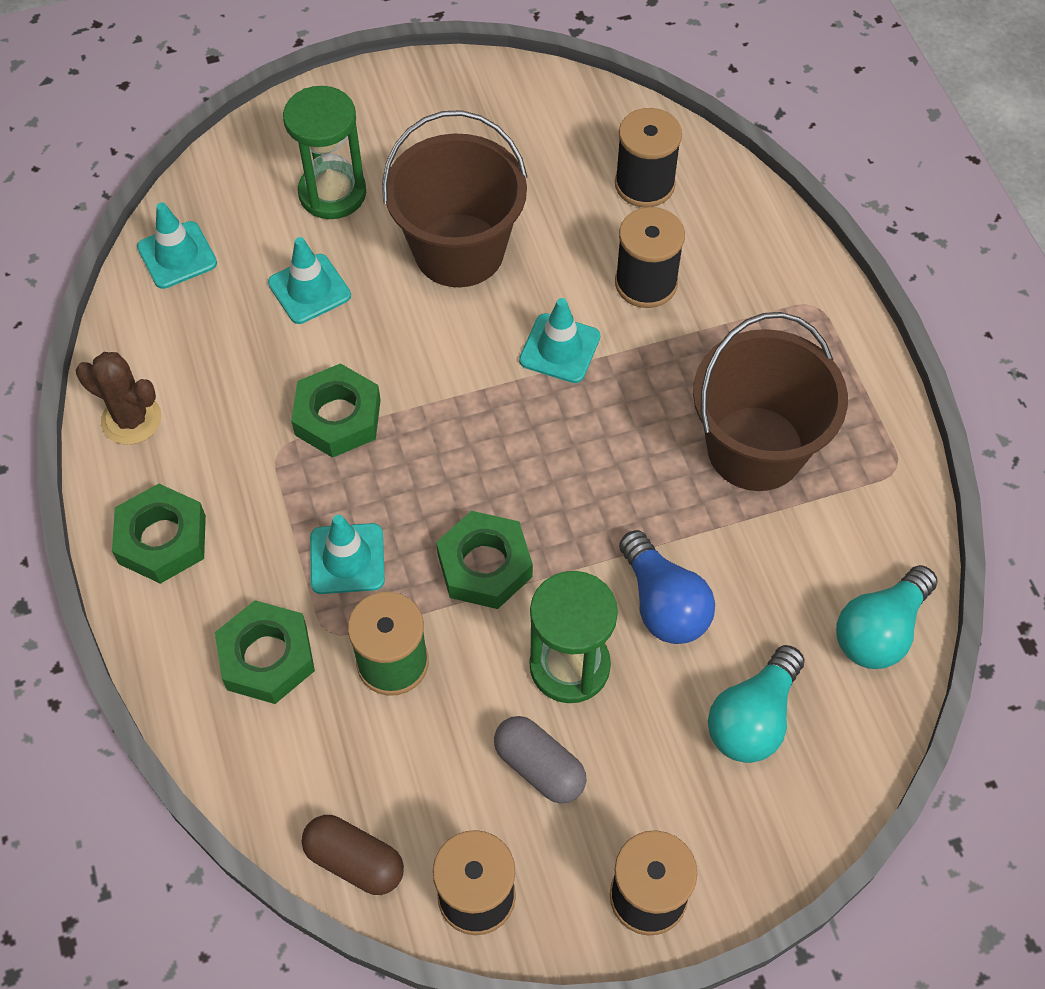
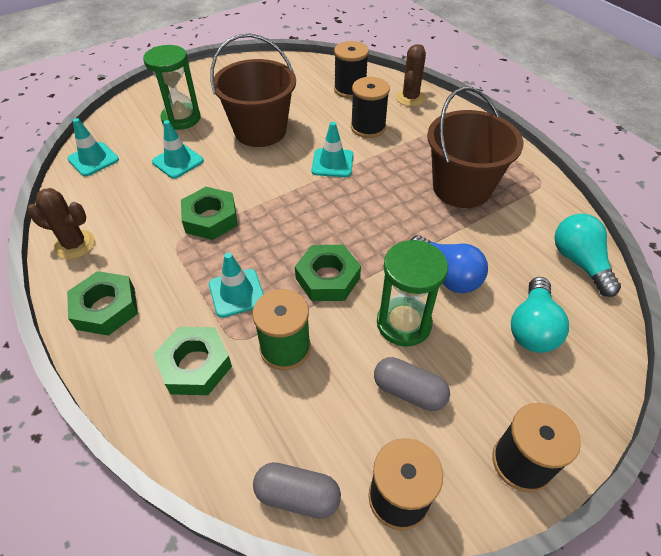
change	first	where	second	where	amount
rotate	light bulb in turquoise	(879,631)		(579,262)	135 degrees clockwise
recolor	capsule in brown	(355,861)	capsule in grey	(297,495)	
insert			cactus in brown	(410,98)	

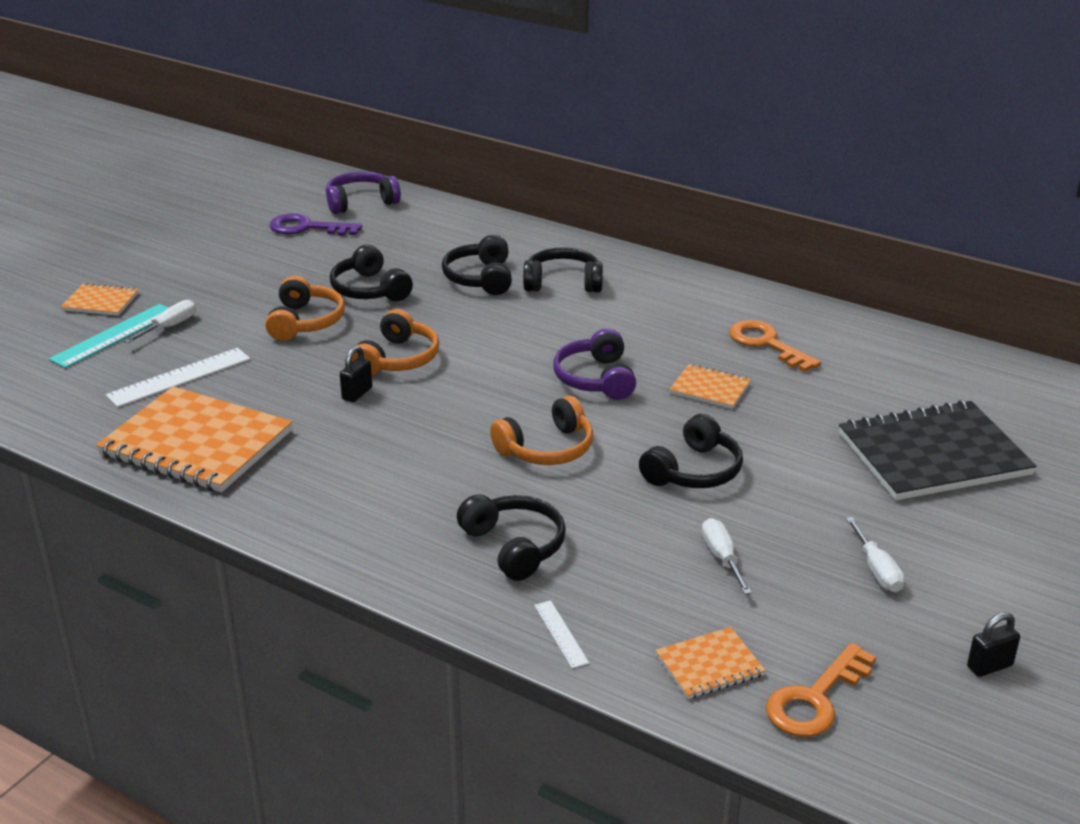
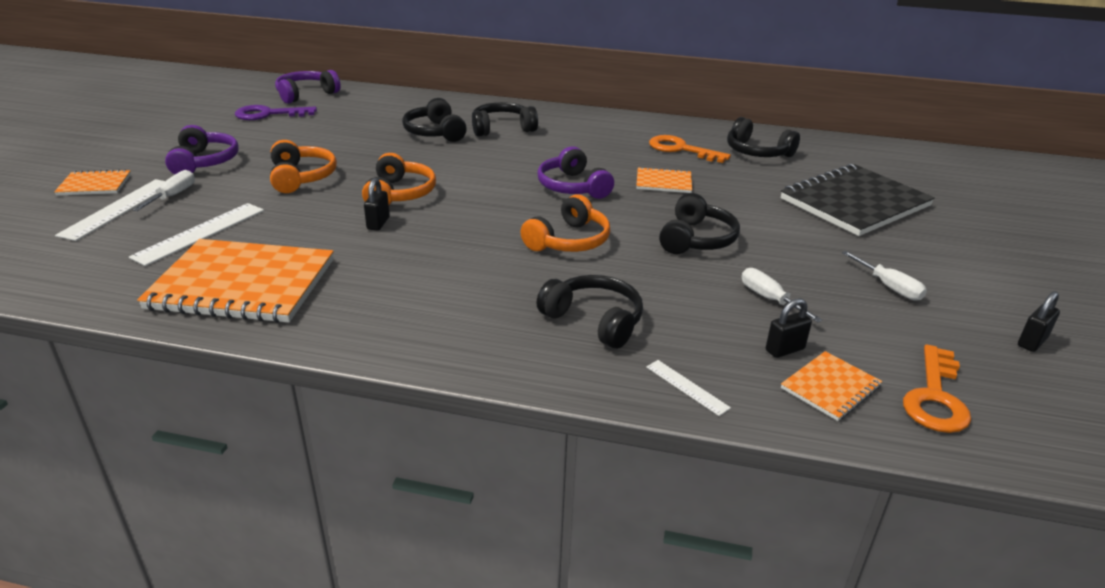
change	first	where	second	where	amount
move	headphones in black	(369,290)		(757,152)	
recolor	ruler in turquoise	(114,335)	ruler in white	(119,208)	
insert			headphones in purple	(204,162)	
insert			padlock in black	(784,350)	

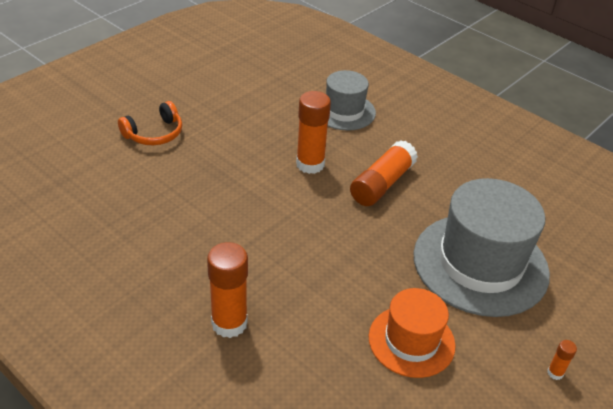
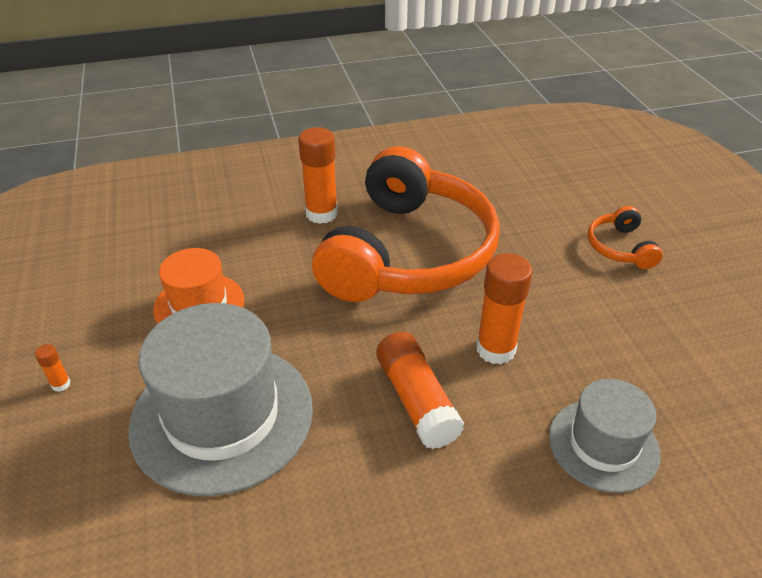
change	first	where	second	where	amount
insert			headphones in orange	(408,253)	

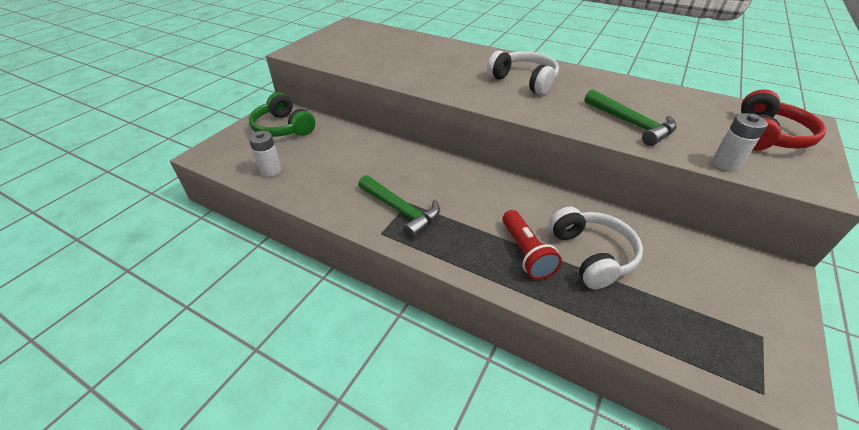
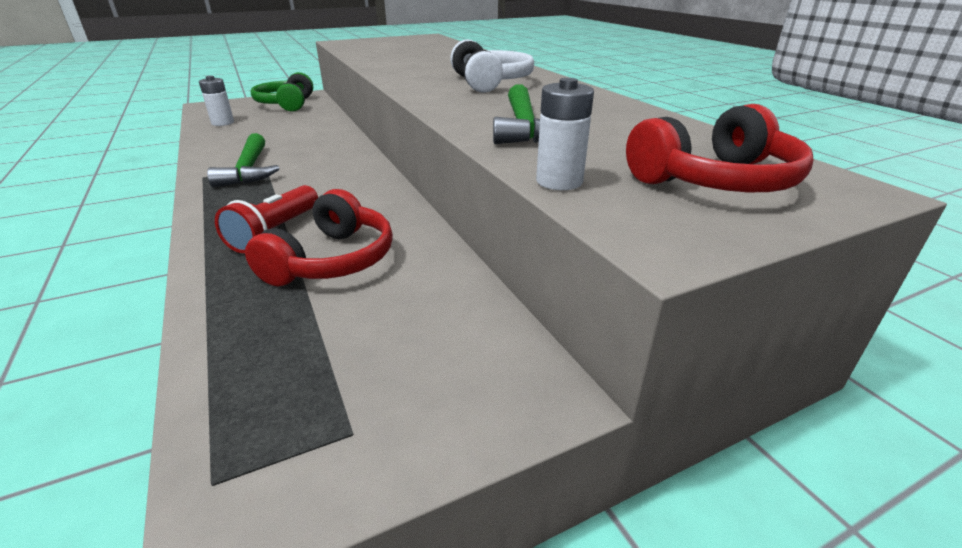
change	first	where	second	where	amount
recolor	headphones in white	(591,255)	headphones in red	(332,260)	

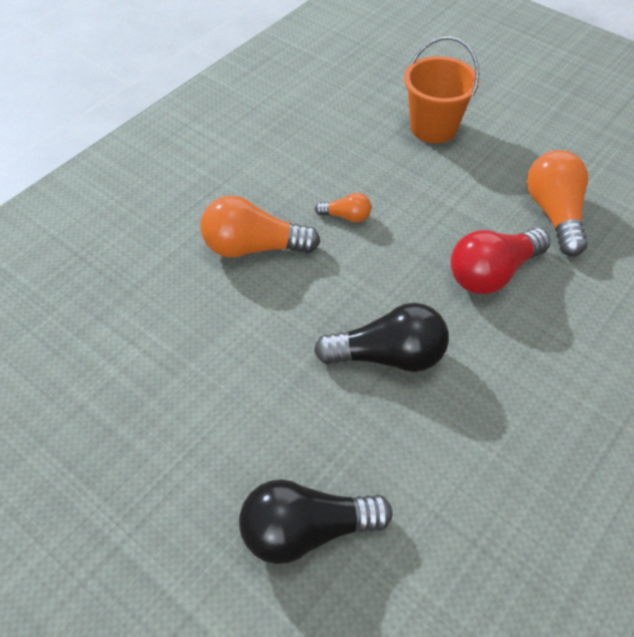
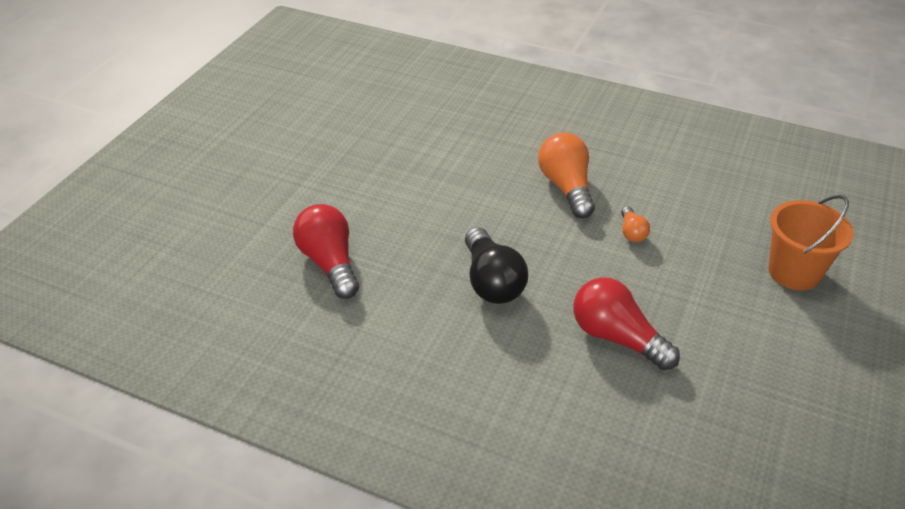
change	first	where	second	where	amount
delete	light bulb in orange	(554,214)			
recolor	light bulb in black	(306,531)	light bulb in red	(329,263)	

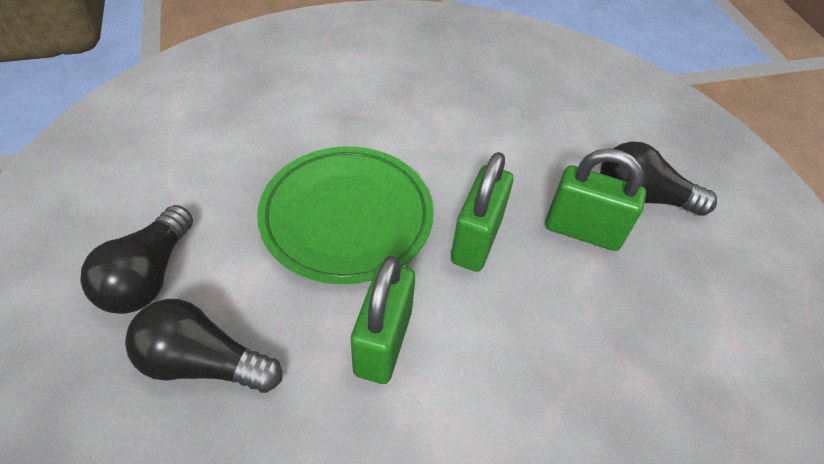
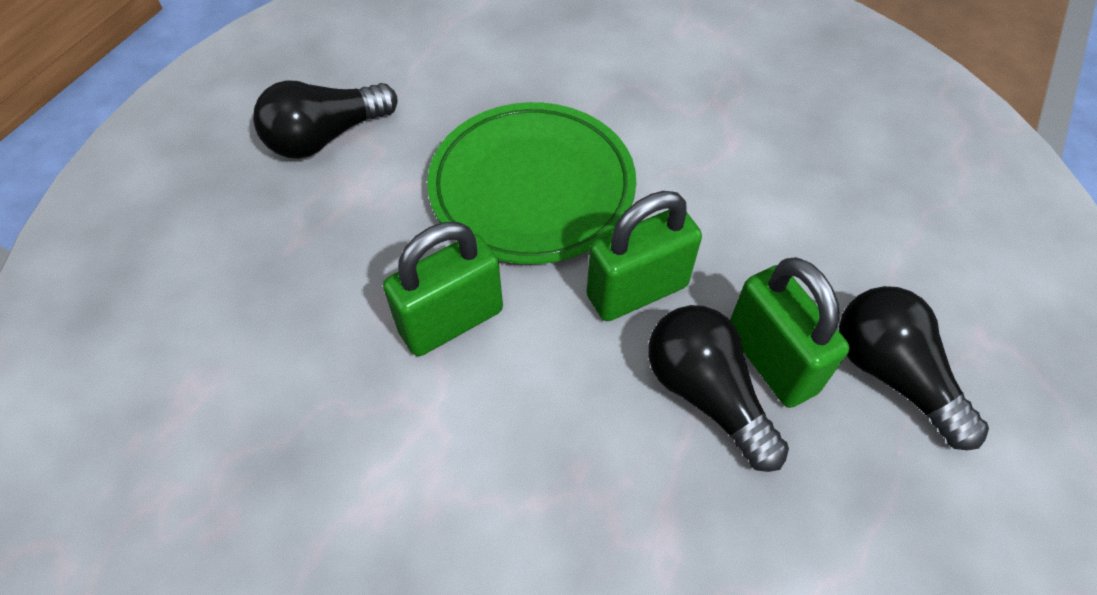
change	first	where	second	where	amount
move	light bulb in black	(203,362)		(706,394)	

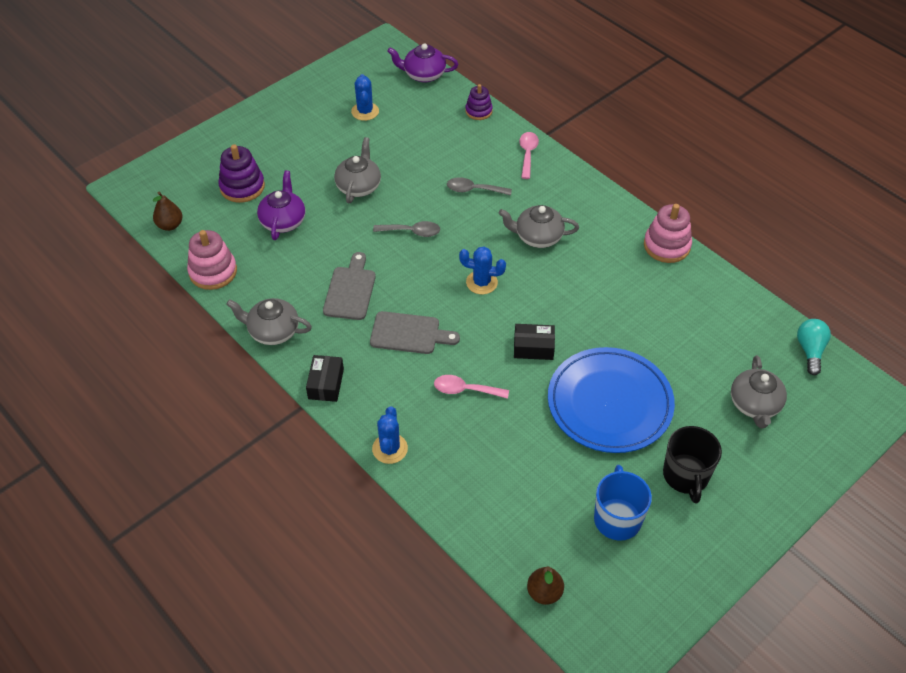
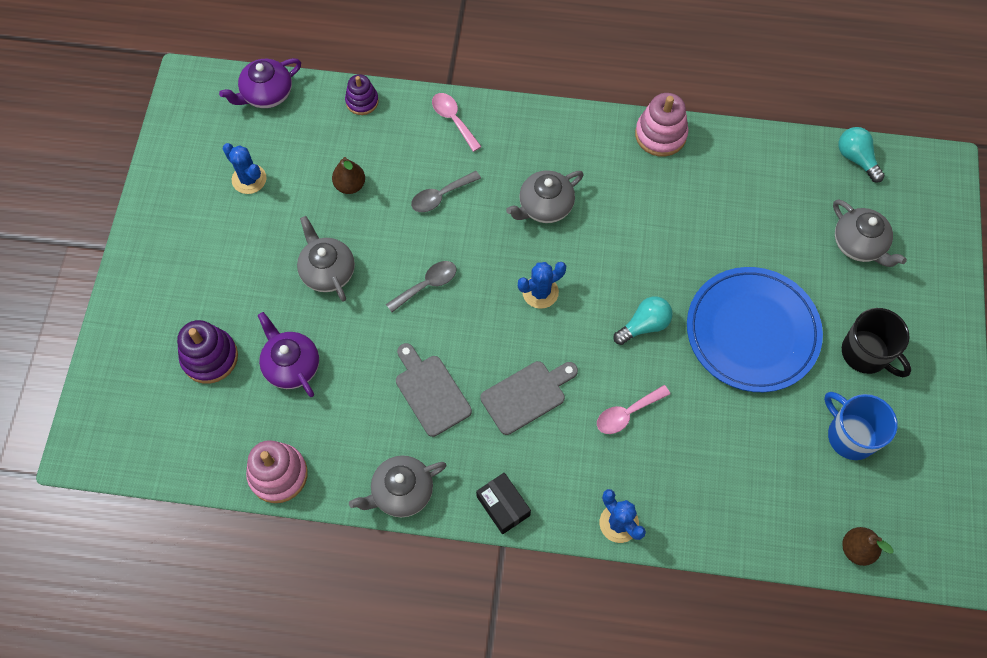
change	first	where	second	where	amount
move	pear in brown	(170,225)		(350,185)	
replace	box in black	(533,347)	light bulb in turquoise	(644,325)	

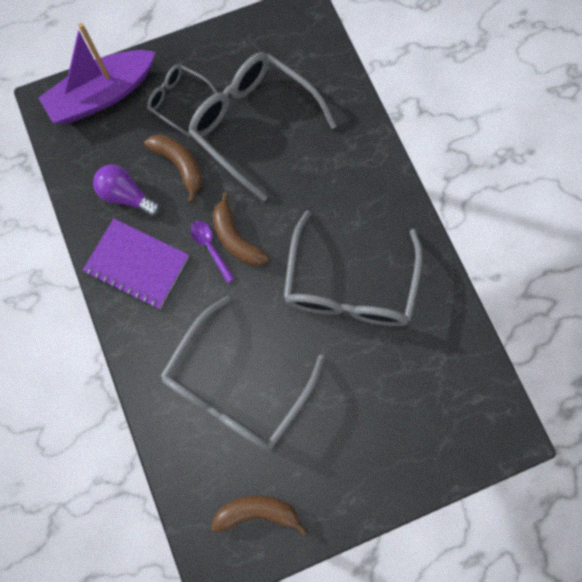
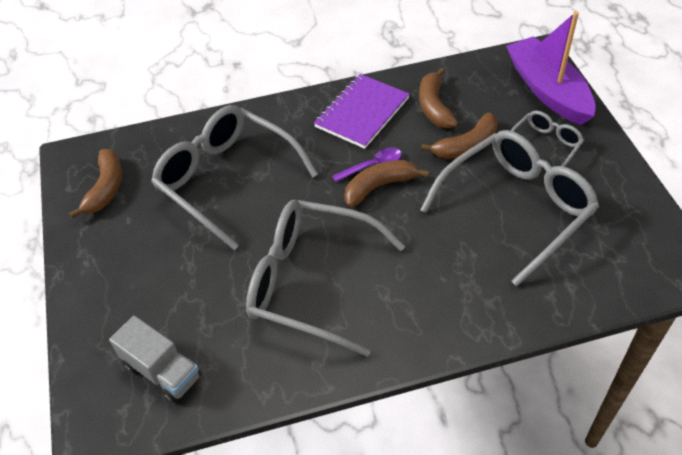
change	first	where	second	where	amount
replace	light bulb in purple	(127,196)	banana in brown	(434,107)	
insert			truck in grey	(162,371)	

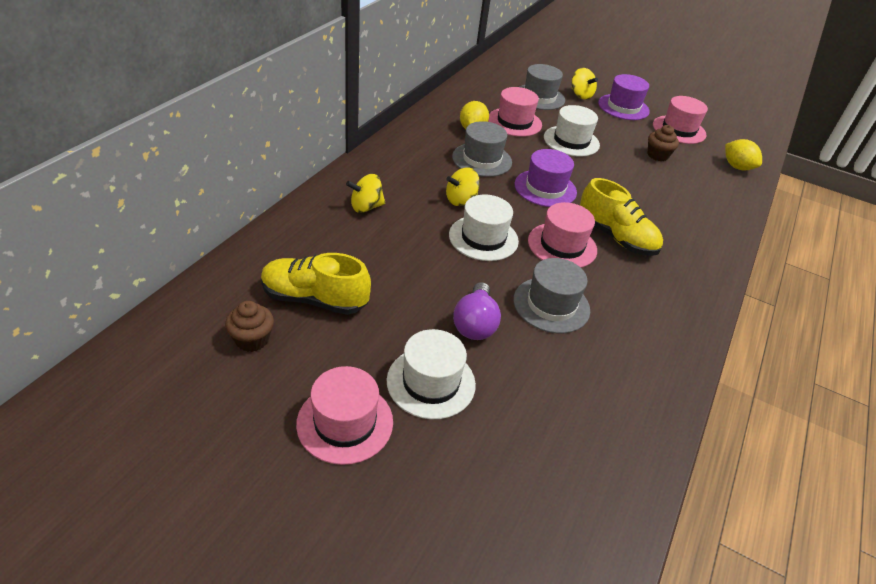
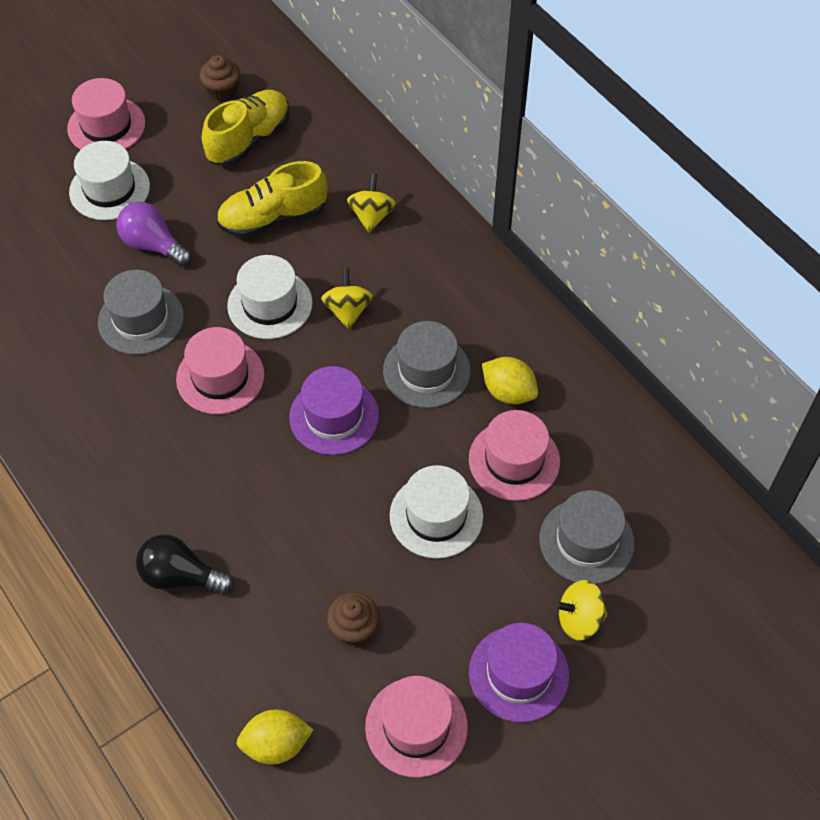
change	first	where	second	where	amount
move	shoe in yellow	(616,237)		(273,218)	
insert			light bulb in black	(181,576)	

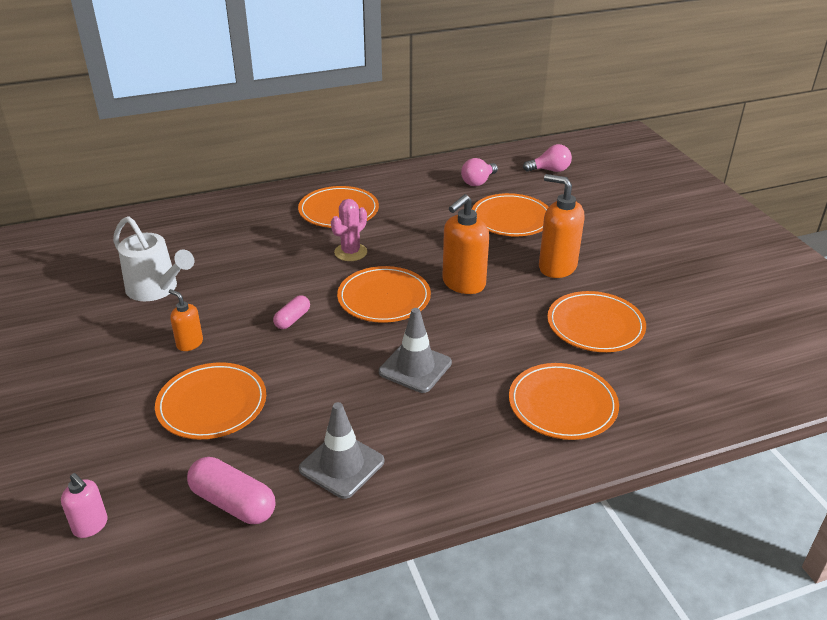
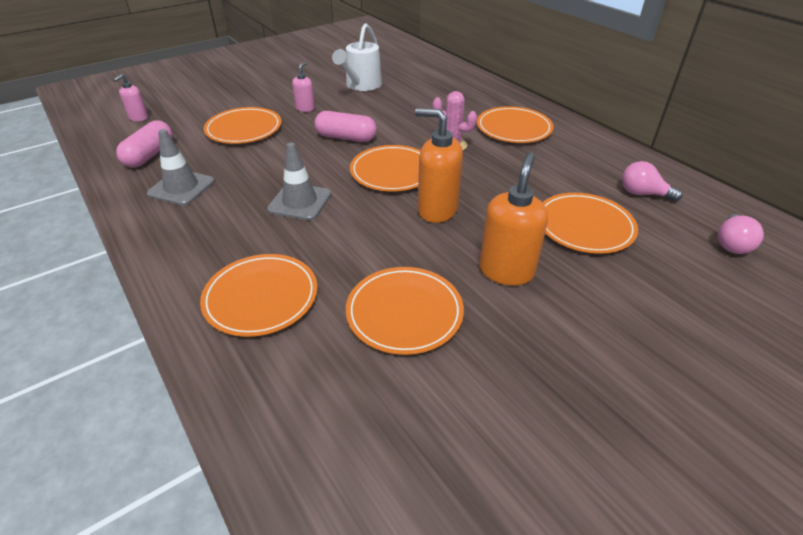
change	first	where	second	where	amount
rotate	light bulb in pink	(550,170)		(731,244)	45 degrees clockwise
recolor	soap dispenser in orange	(189,343)	soap dispenser in pink	(305,108)	
resize	capsule in pink	(292,319)		(346,138)	x1.66

